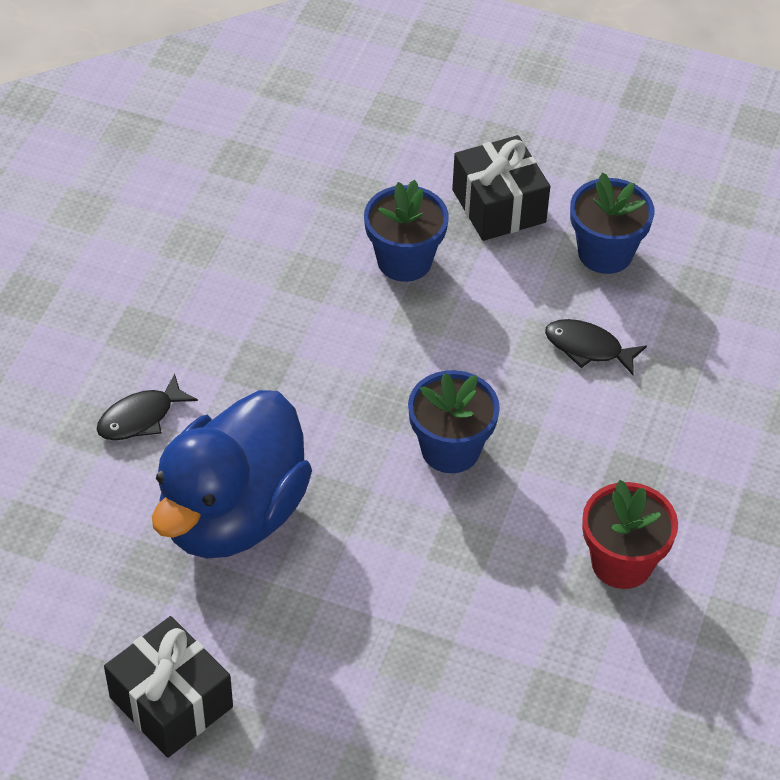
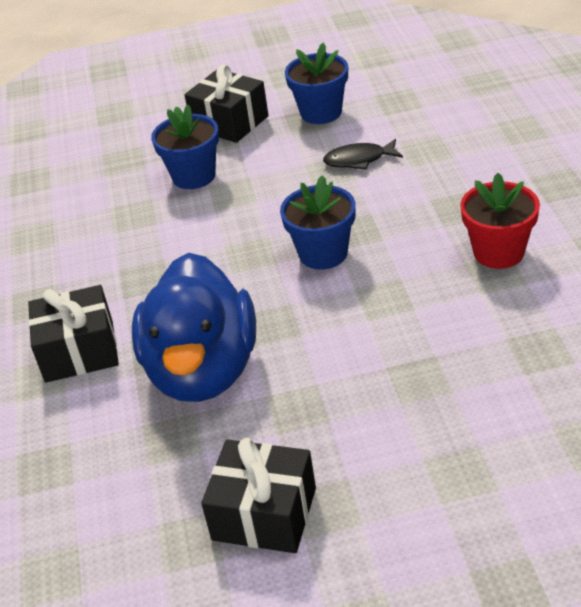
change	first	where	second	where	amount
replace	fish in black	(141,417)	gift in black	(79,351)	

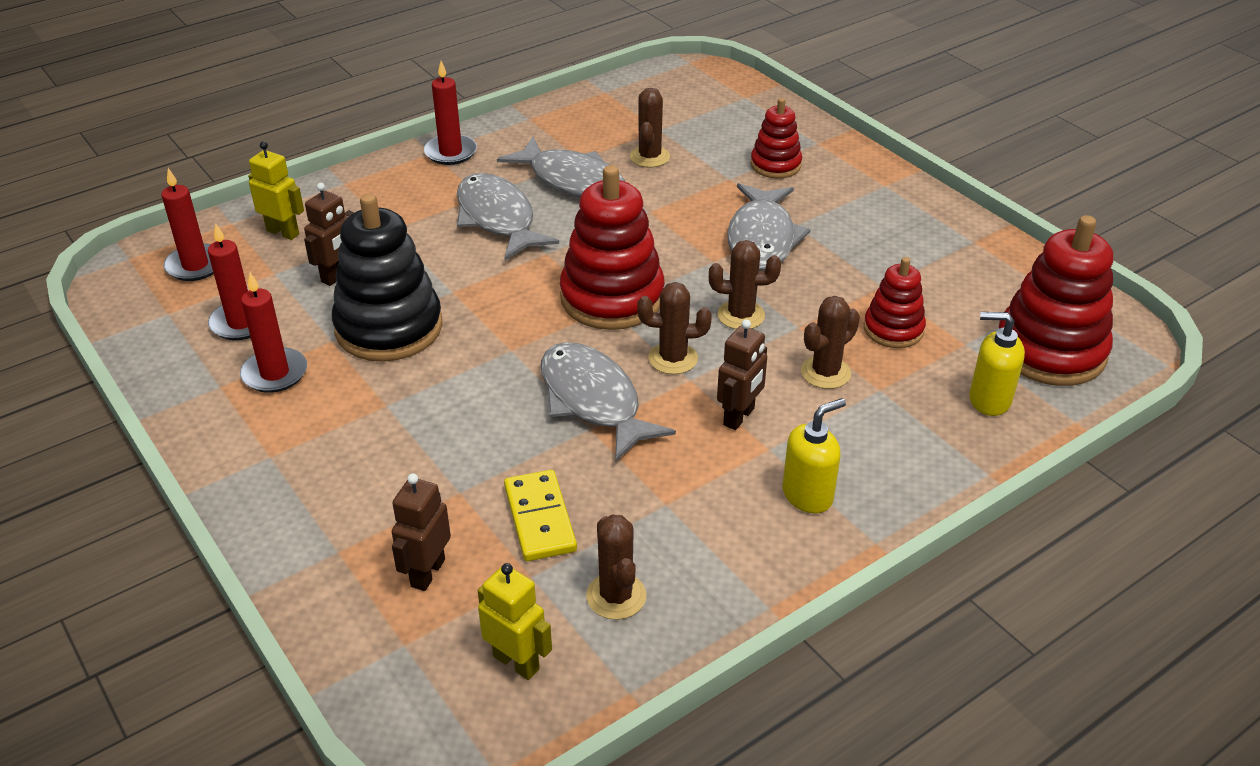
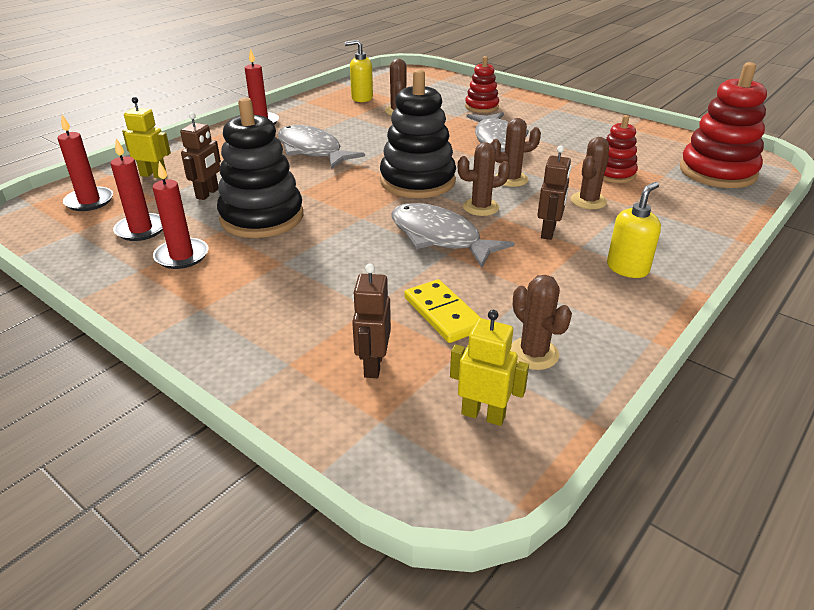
change	first	where	second	where	amount
delete	fish in grey	(572,180)			
recolor	stacking toy in red	(612,298)	stacking toy in black	(417,181)	
move	soap dispenser in yellow	(989,400)		(361,98)	

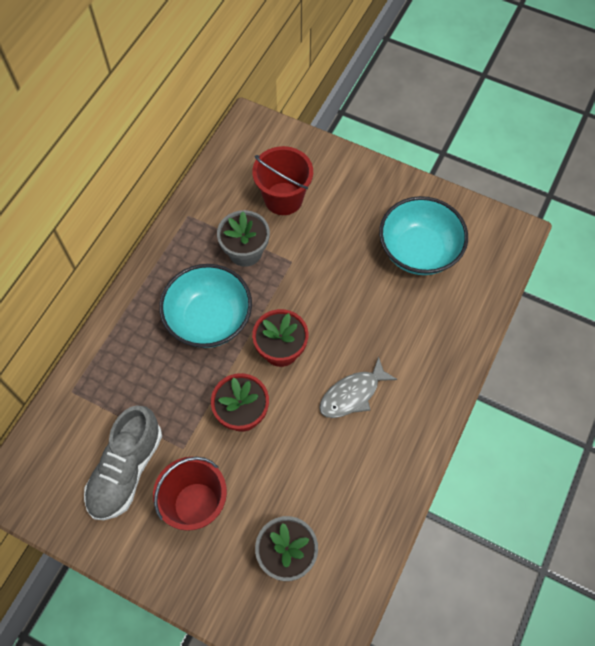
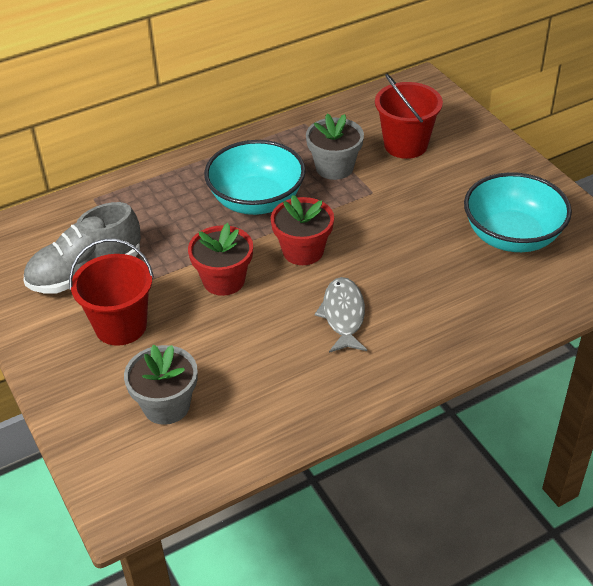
change	first	where	second	where	amount
rotate	fish in grey	(352,394)		(343,315)	90 degrees clockwise

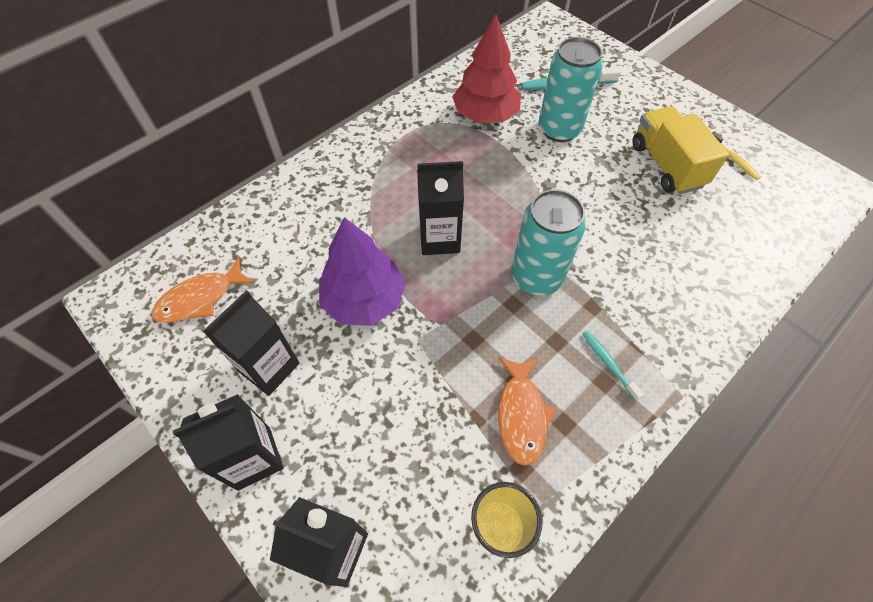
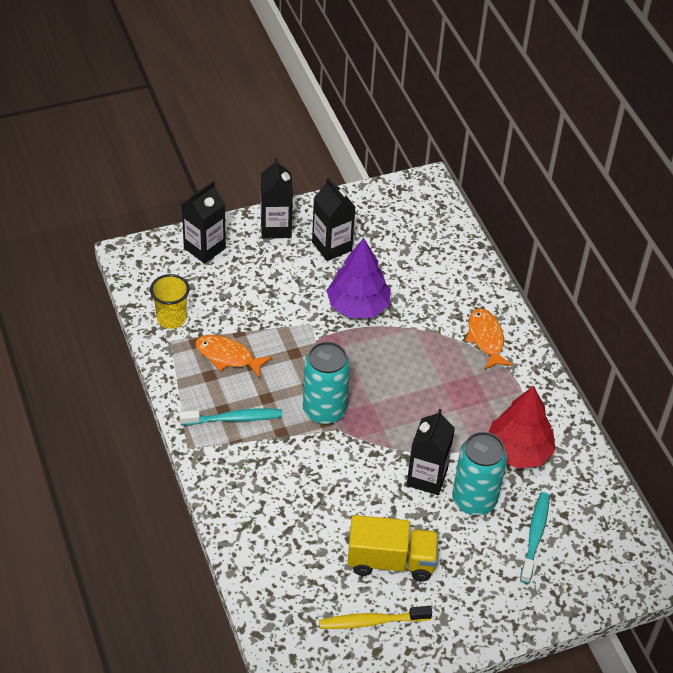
change	first	where	second	where	amount
resize	toothbrush in yellow	(734,160)		(371,621)	x1.62
move	carton in black	(439,239)		(427,477)	
move	fish in orange	(200,298)		(486,339)	
resize	toothbrush in turquoise	(608,363)		(234,419)	x1.62

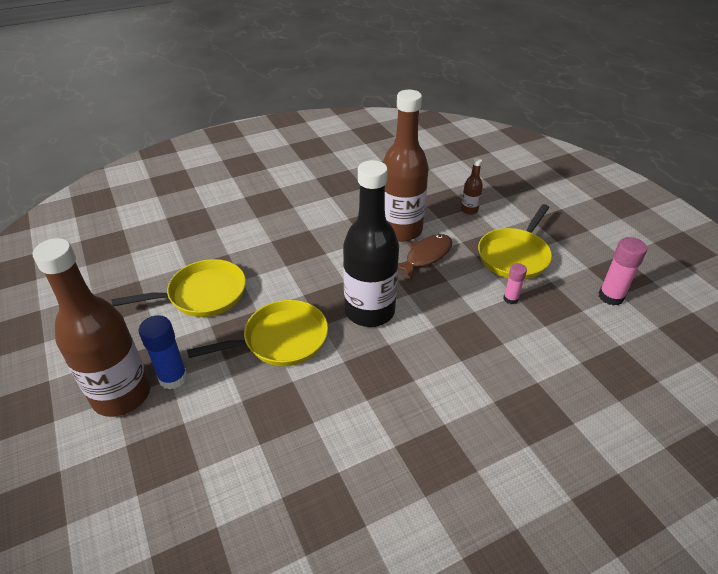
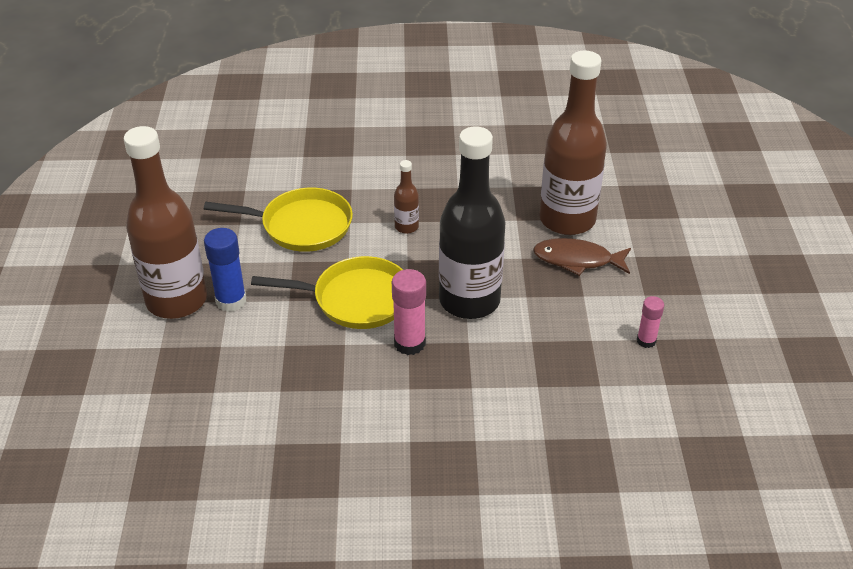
change	first	where	second	where	amount
move	bottle in brown	(469,210)		(406,227)	
delete	pan in yellow	(514,256)			
rotate	fish in brown	(426,256)		(577,260)	150 degrees counterclockwise
move	glue stick in pink	(611,297)		(409,343)	

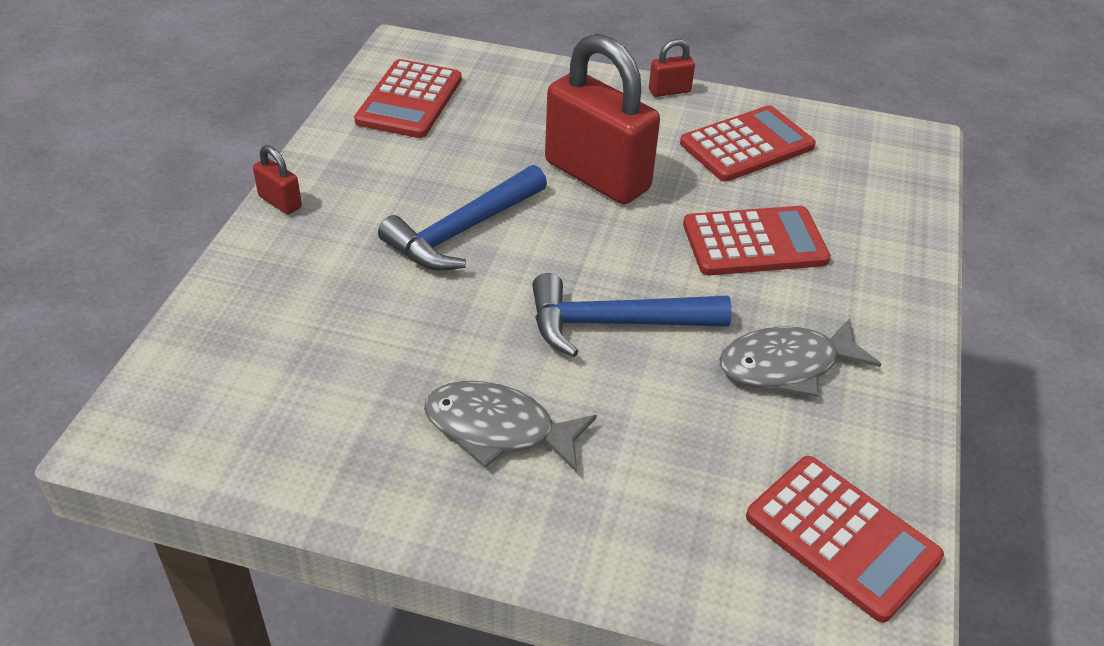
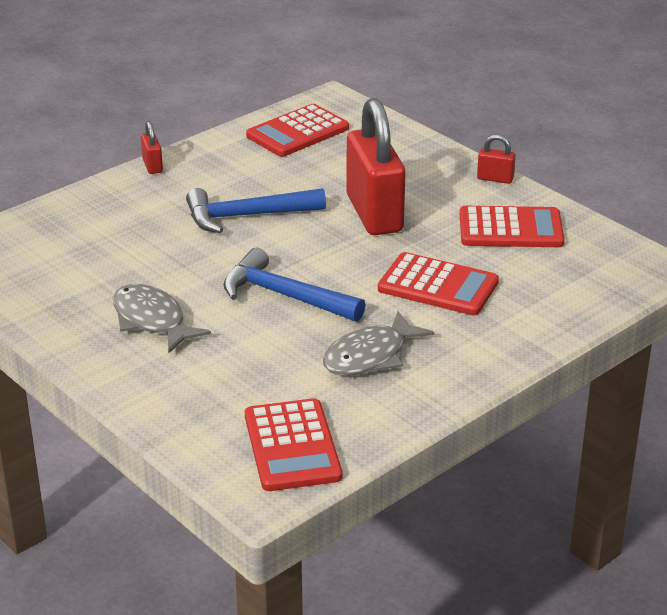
change	first	where	second	where	amount
rotate	fish in grey	(786,365)		(370,356)	60 degrees counterclockwise

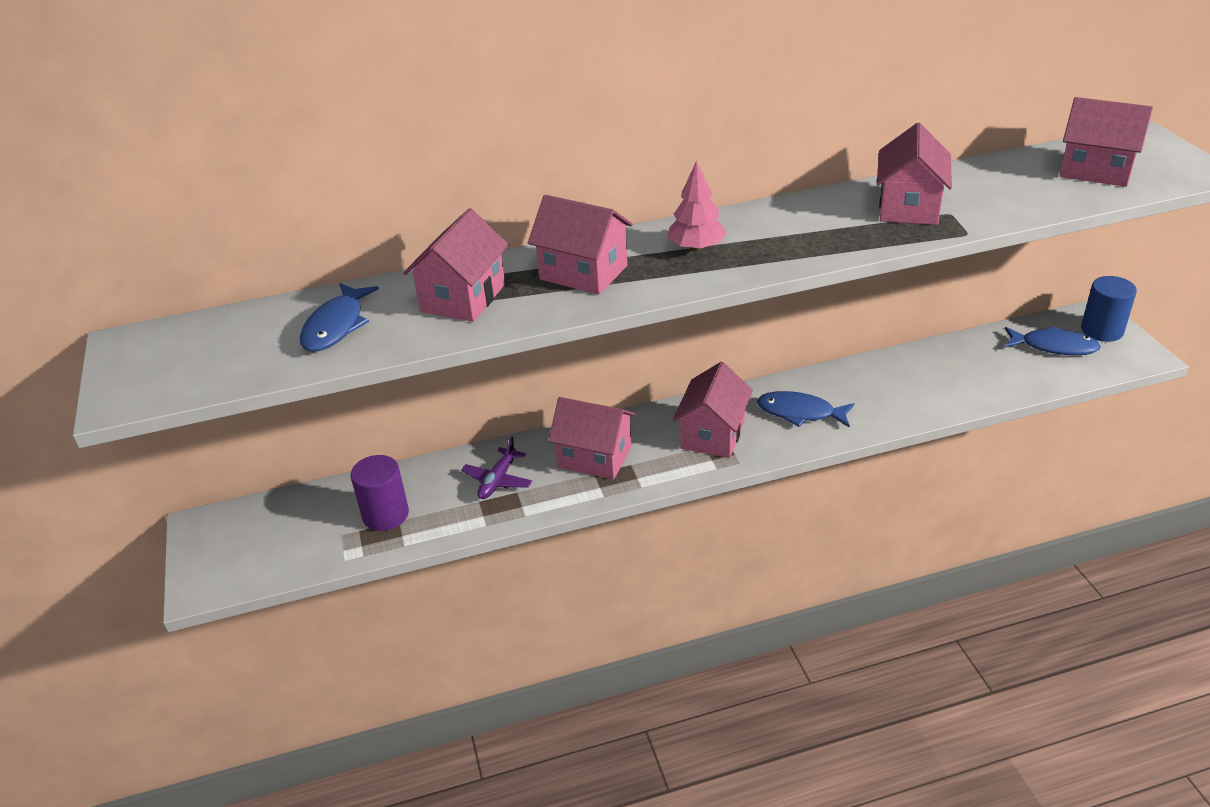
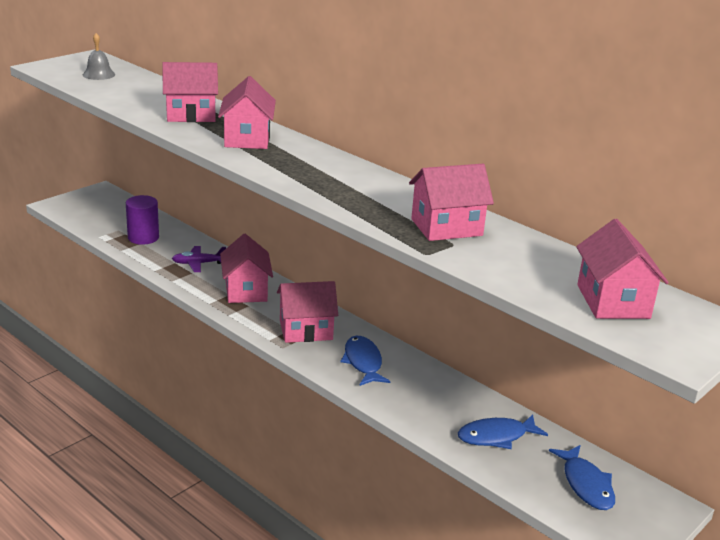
change	first	where	second	where	amount
delete	tree in pink	(696,248)			
delete	cylinder in blue	(1102,330)			
move	fish in blue	(336,326)		(496,436)	
insert			bell in grey	(99,74)	

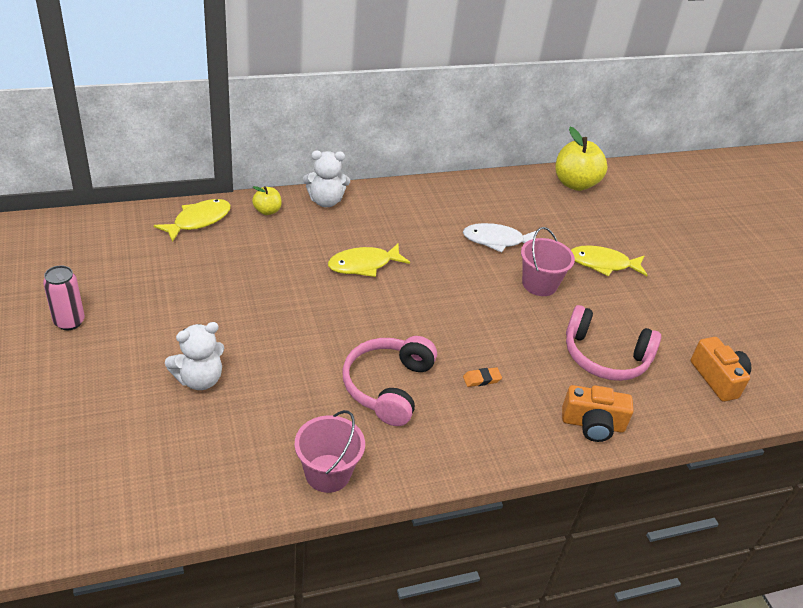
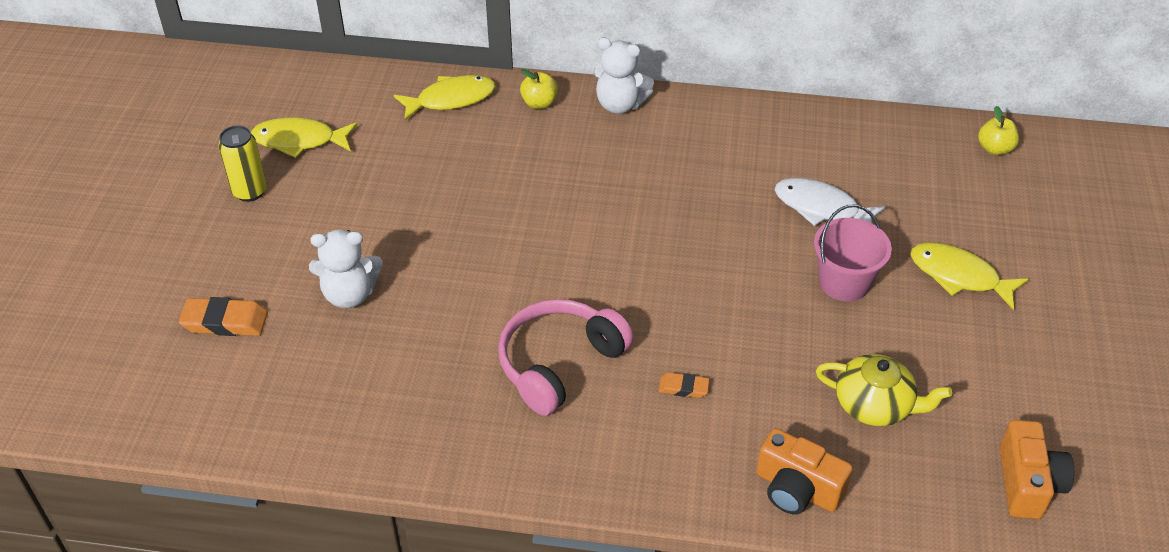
change	first	where	second	where	amount
resize	apple in yellow	(575,183)		(994,149)	x0.52
move	fish in yellow	(363,265)		(299,140)	
recolor	can in pink	(69,322)	can in yellow	(250,192)	
replace	headphones in pink	(605,356)	teapot in yellow	(875,405)	
delete	bucket in pink	(327,473)			
insert			eraser in orange	(225,321)	

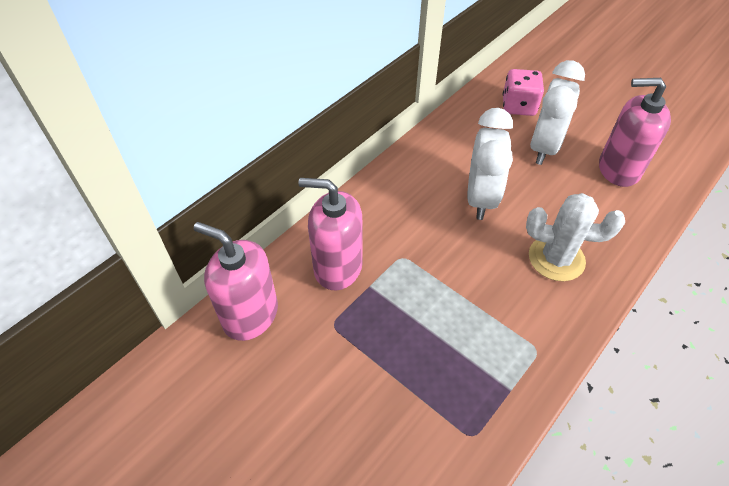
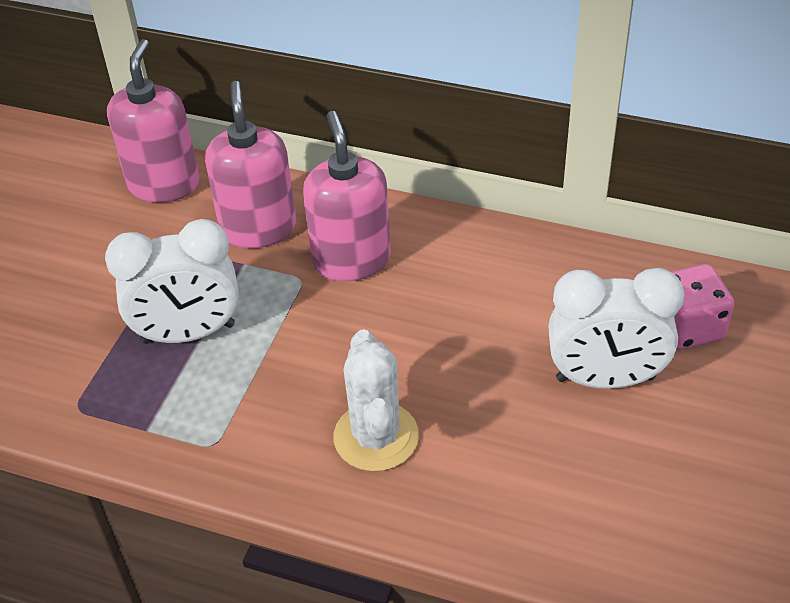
change	first	where	second	where	amount
move	soap dispenser in pink	(618,169)		(351,260)	
move	clock in white	(480,198)		(188,333)	

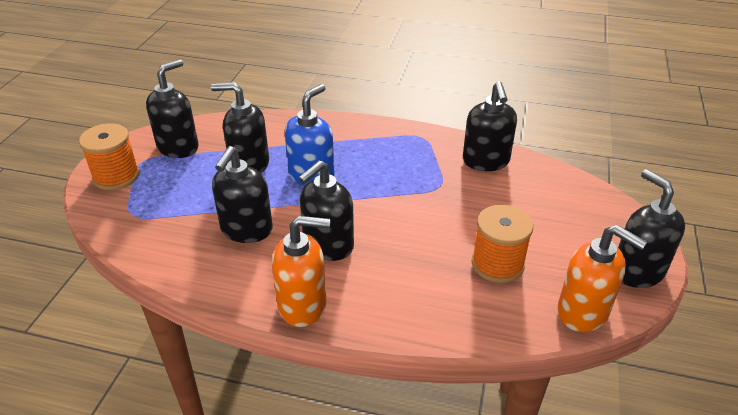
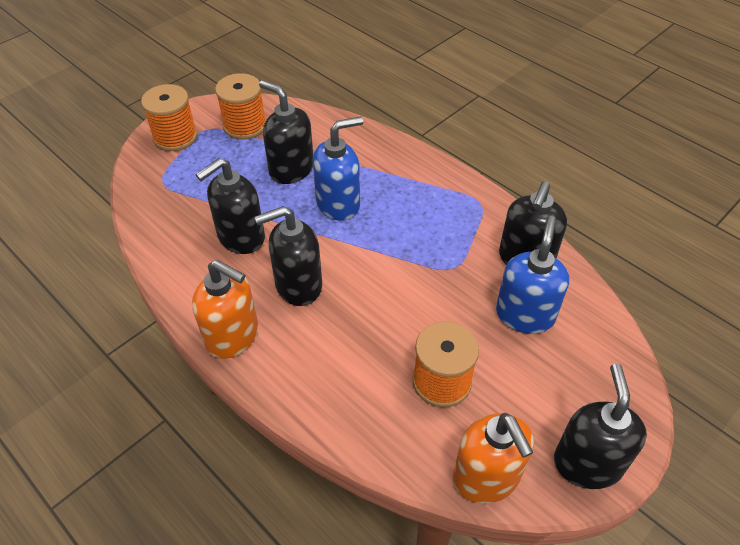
change	first	where	second	where	amount
replace	soap dispenser in black	(178,147)	spool in orange	(245,126)	
insert			soap dispenser in blue	(525,314)	

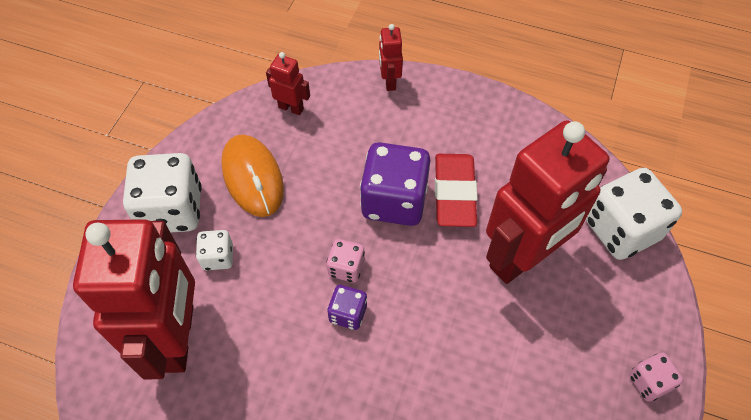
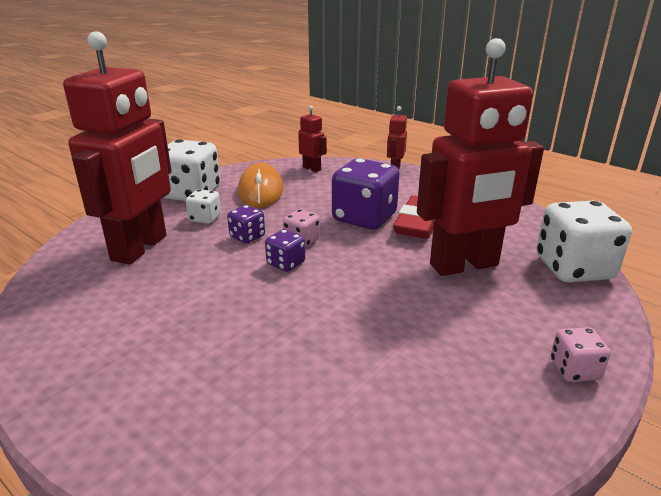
change	first	where	second	where	amount
insert			dice in purple	(247,236)	

